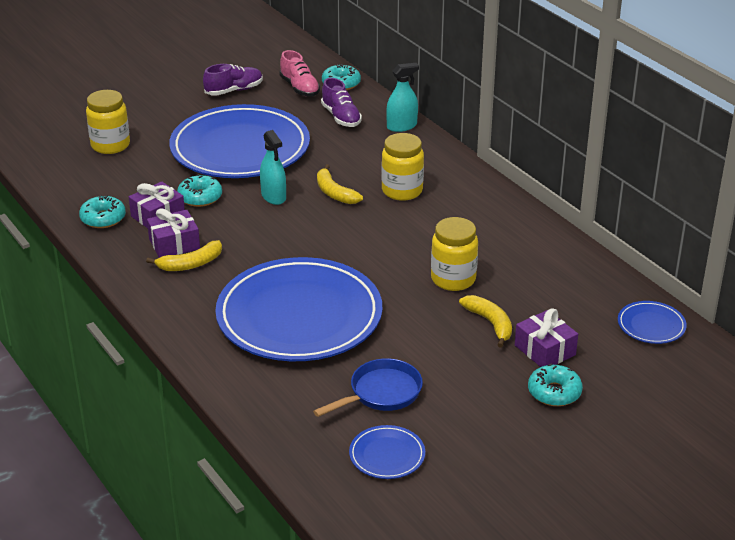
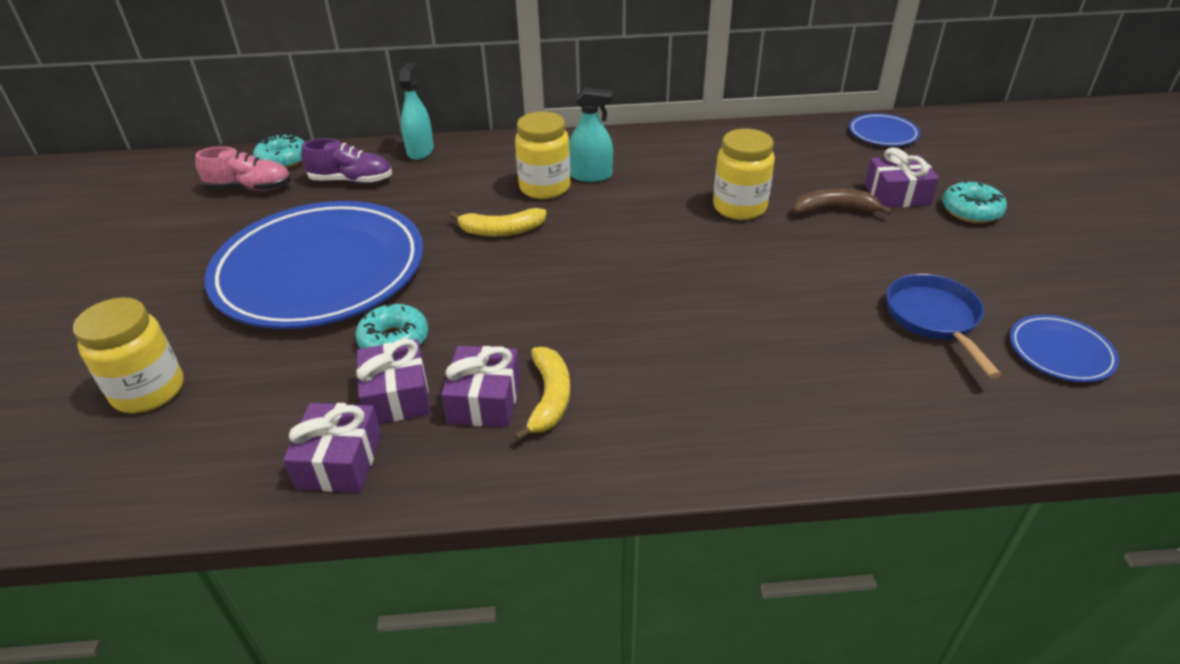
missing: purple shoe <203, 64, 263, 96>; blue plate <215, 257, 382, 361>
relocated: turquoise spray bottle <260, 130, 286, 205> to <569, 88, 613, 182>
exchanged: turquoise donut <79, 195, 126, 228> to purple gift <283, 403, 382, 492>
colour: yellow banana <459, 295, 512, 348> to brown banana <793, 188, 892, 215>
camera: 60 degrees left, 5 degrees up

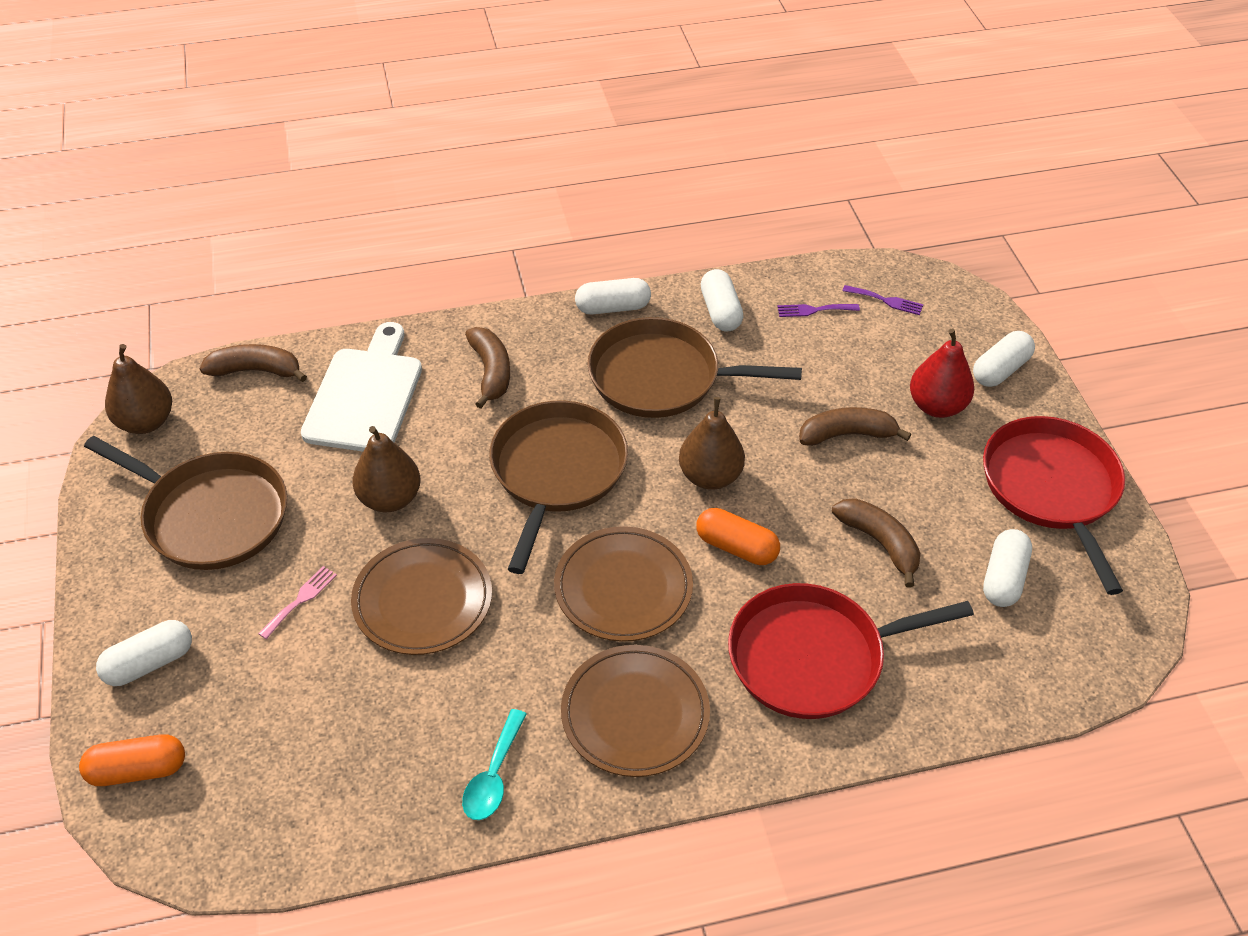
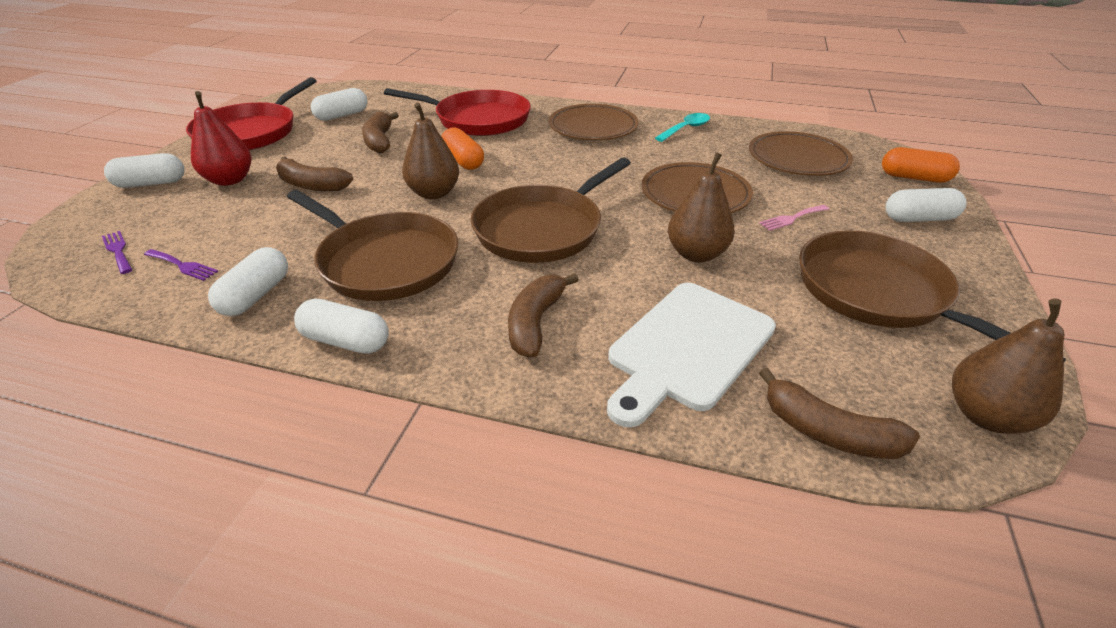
relocated: brown plate <554, 526, 693, 642> to <749, 131, 853, 176>
camera: 150 degrees left, 10 degrees down

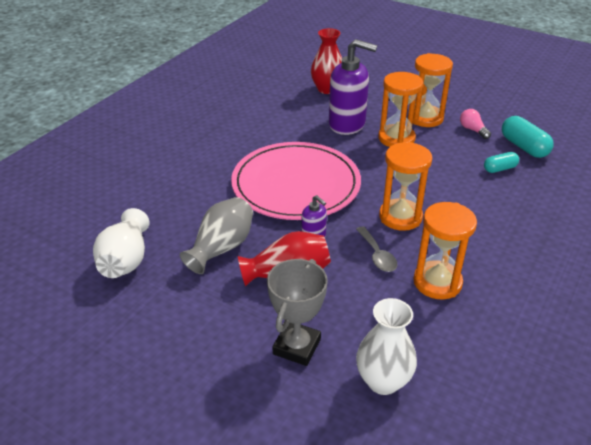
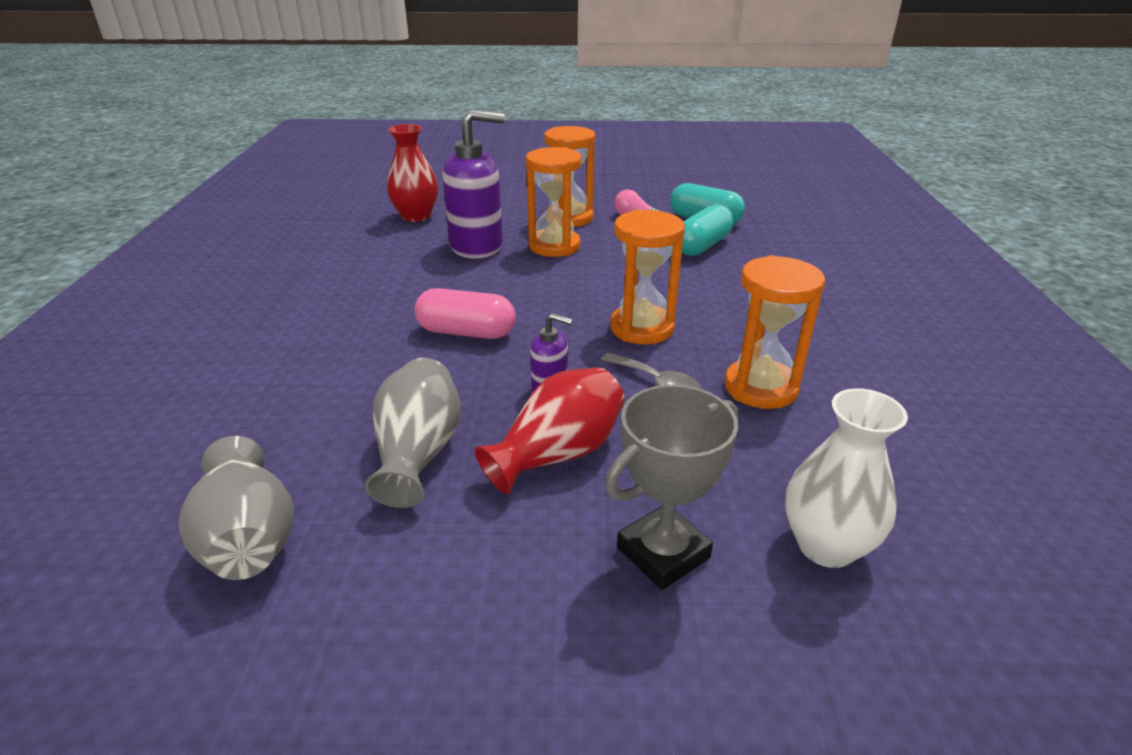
exchanged: pink plate <231, 142, 361, 220> to pink capsule <414, 288, 516, 339>
colour: white vase <93, 208, 150, 278> to grey vase <179, 436, 294, 580>
spun: grey trophy <267, 259, 328, 366> = <605, 385, 738, 590> 60 degrees clockwise
size: turquoise capsule <484, 152, 519, 173> = <682, 204, 733, 256> x1.63
camera: 30 degrees left, 5 degrees down

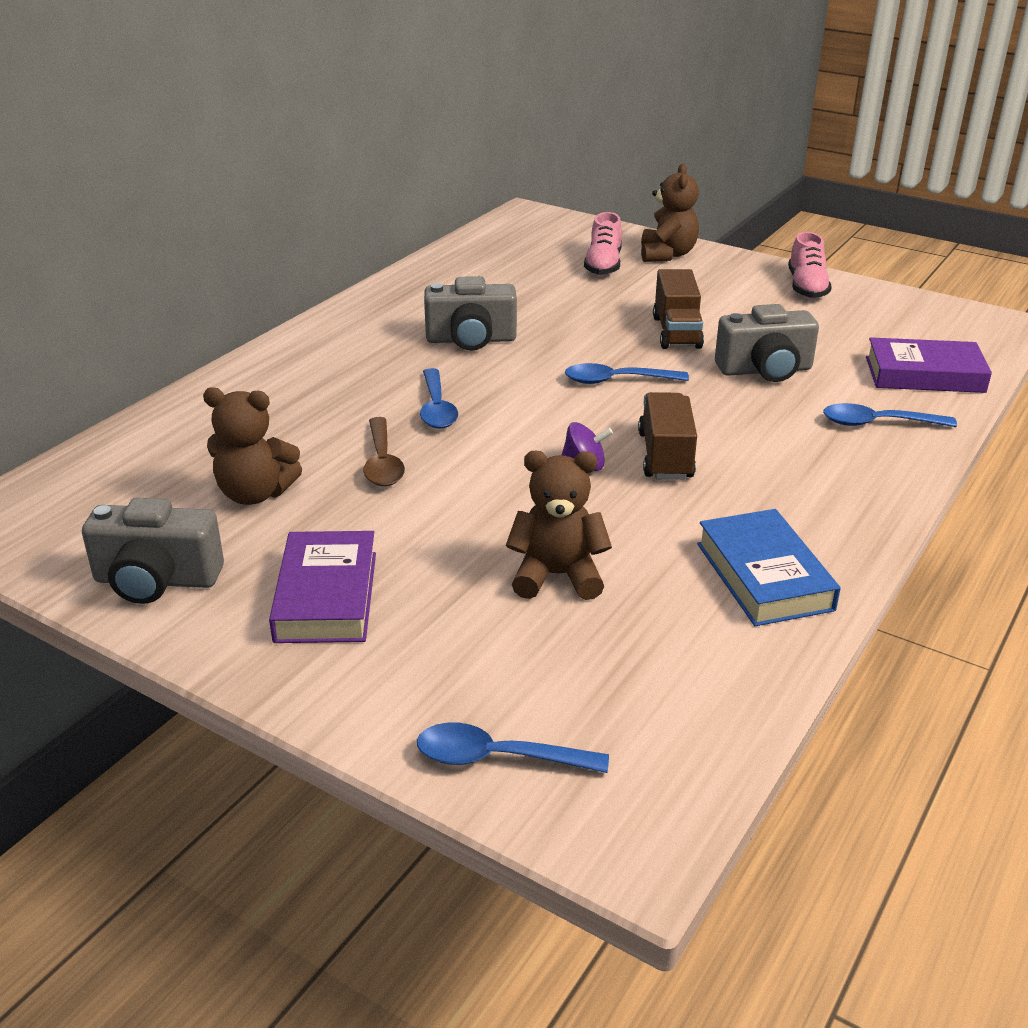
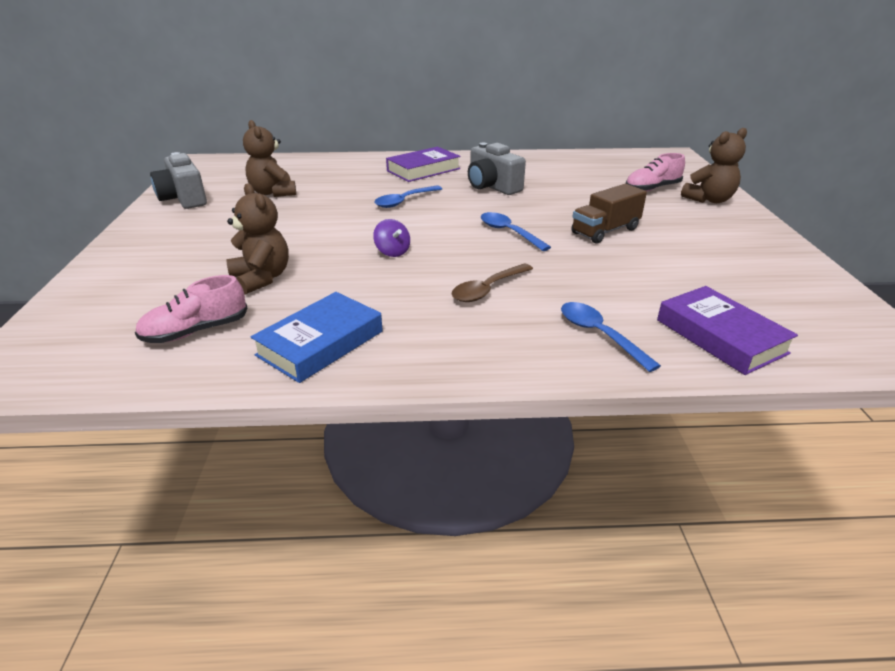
missing: blue spoon <417, 723, 609, 773>; brown truck <638, 392, 697, 480>; grey camera <715, 304, 819, 382>
relocated: purple book <269, 531, 376, 643> to <386, 147, 460, 182>; brown spoon <363, 417, 405, 486> to <451, 263, 533, 302>; pink shoe <788, 232, 832, 298> to <135, 275, 247, 343>
camera: 55 degrees right, 0 degrees up

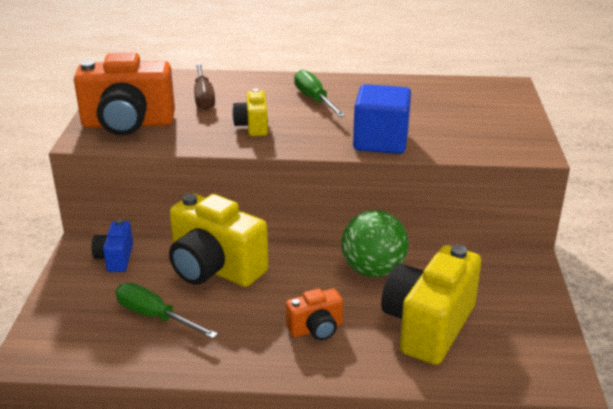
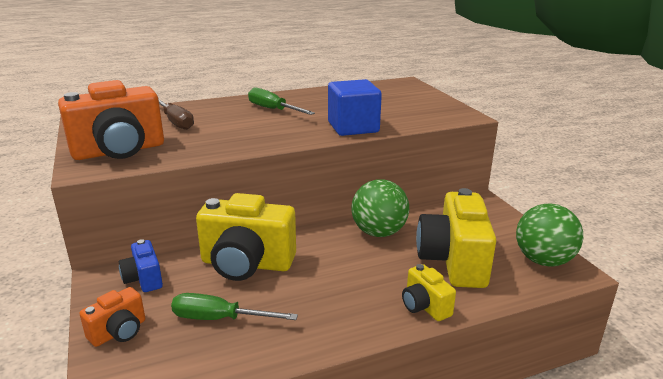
appeared: green ball <516, 204, 583, 267>
relocated: yellow camera <232, 89, 268, 136> to <402, 264, 456, 321>; orange camera <286, 288, 343, 340> to <79, 287, 145, 347>
camera: 25 degrees left, 5 degrees down

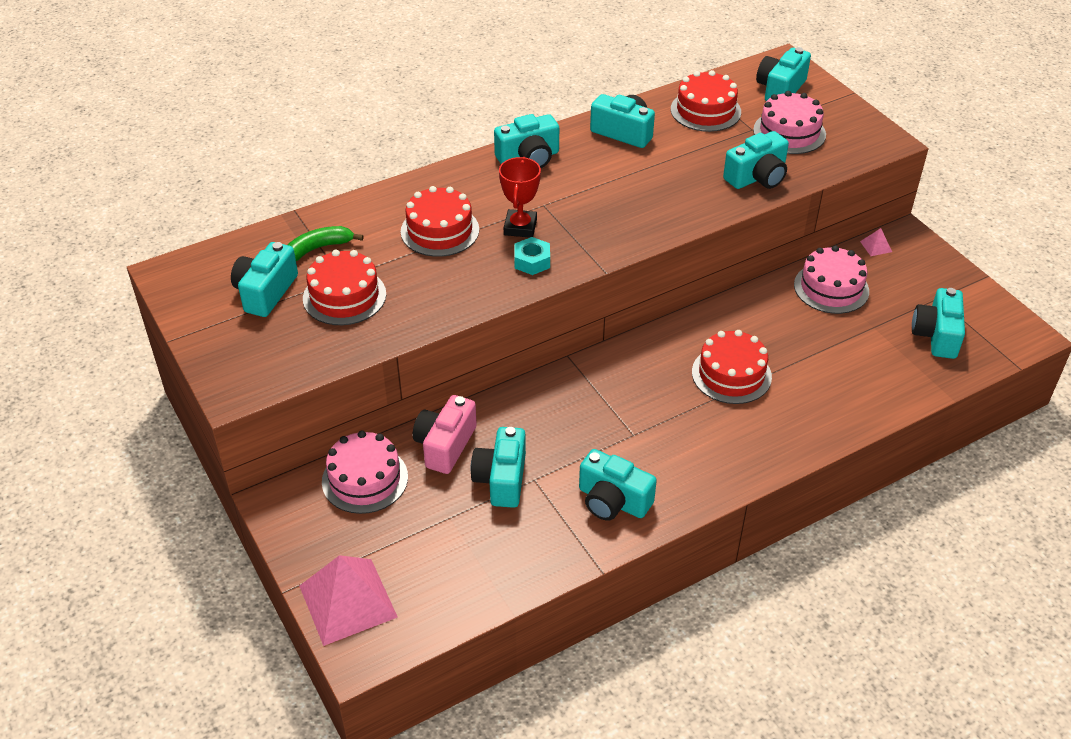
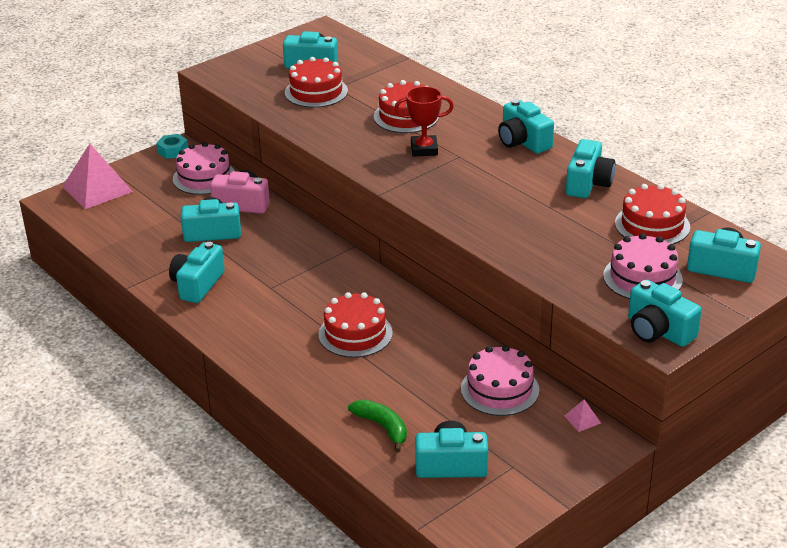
relocated: green banana <288, 226, 364, 261> to <348, 400, 407, 452>; turquoise nut <514, 237, 550, 275> to <156, 134, 188, 159>; turquoise camera <723, 131, 789, 189> to <628, 279, 702, 347>
camera: 80 degrees right, 10 degrees down

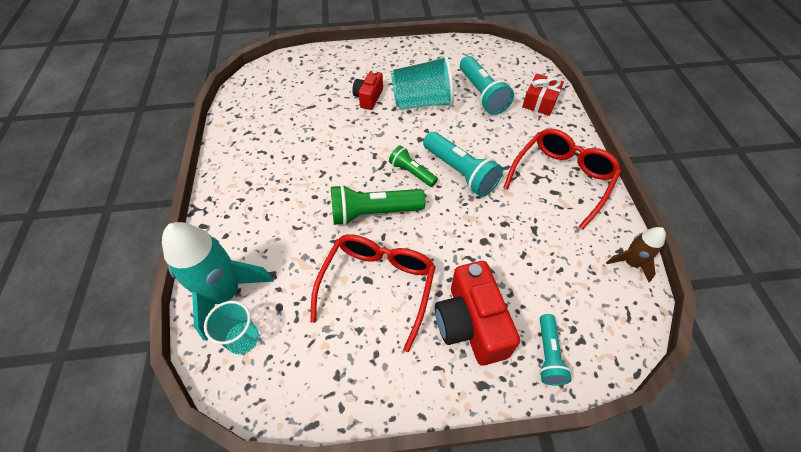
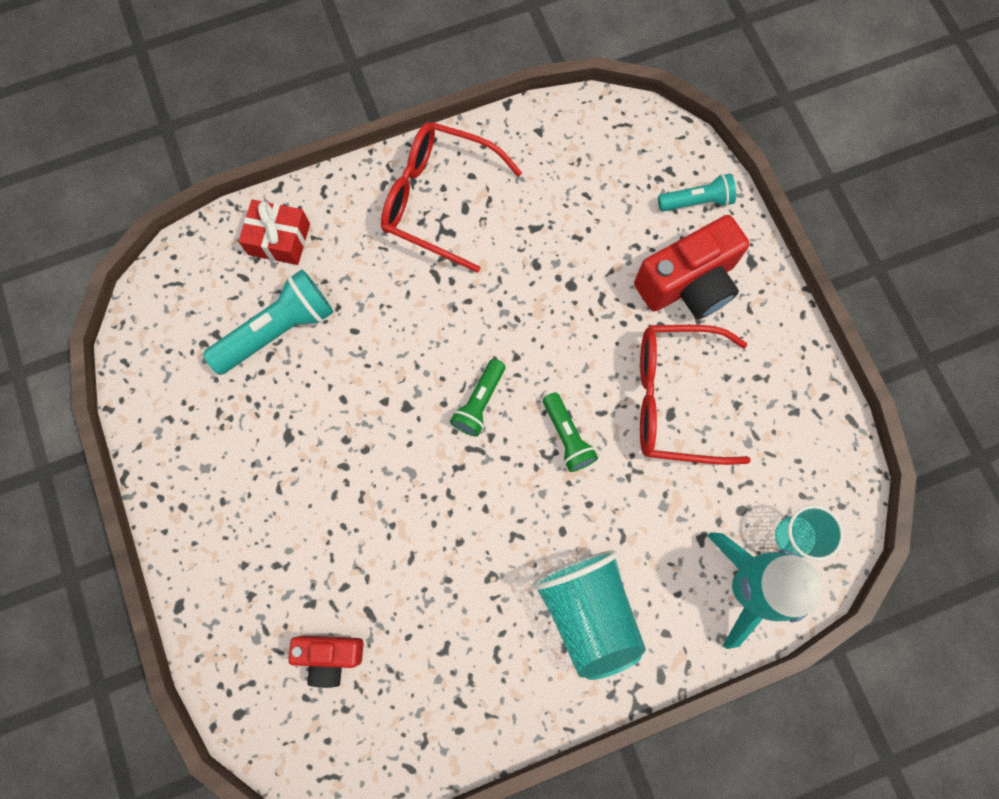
missing: turquoise flashlight <423, 132, 503, 197>; brown rocket <606, 227, 666, 282>
relocated: red camera <352, 70, 383, 110> to <288, 635, 363, 688>; turquoise cup <391, 55, 454, 110> to <532, 550, 646, 680>
size: green flashlight <331, 184, 425, 226> = <543, 392, 598, 472> x0.60
camera: 105 degrees left, 20 degrees up

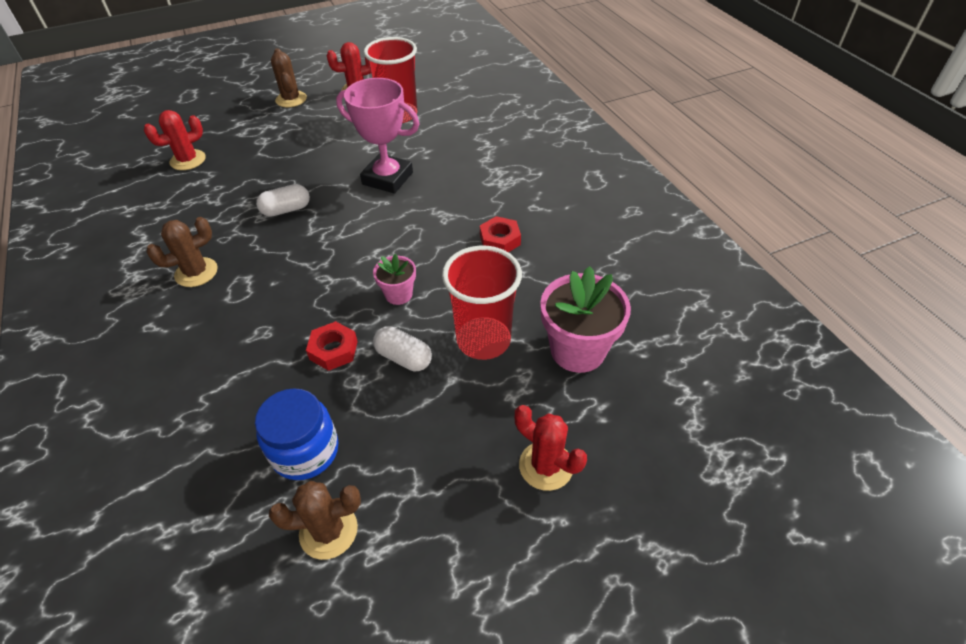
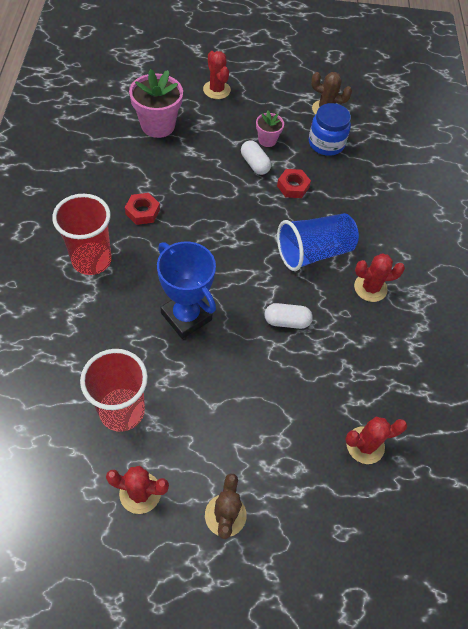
appeared: blue cup <277, 213, 359, 271>
relocated: pink flower pot <373, 254, 416, 305> to <256, 111, 284, 147>; red cup <442, 246, 522, 360> to <52, 194, 112, 275>
colour: brown cactus <146, 217, 218, 287> to red cactus <354, 253, 405, 302>; pink trophy <336, 78, 419, 193> to blue trophy <157, 241, 216, 339>
camera: 160 degrees left, 10 degrees up

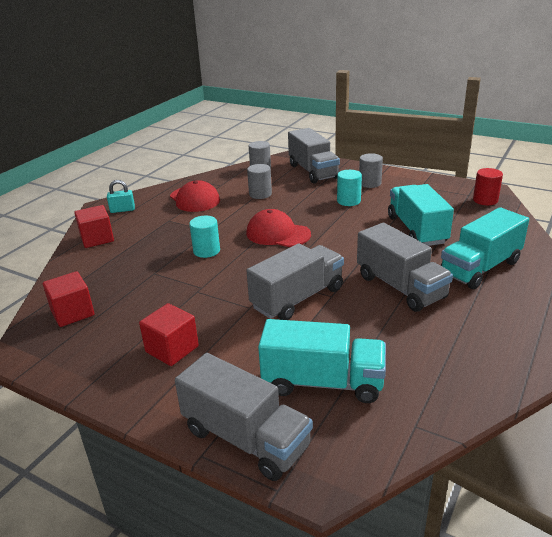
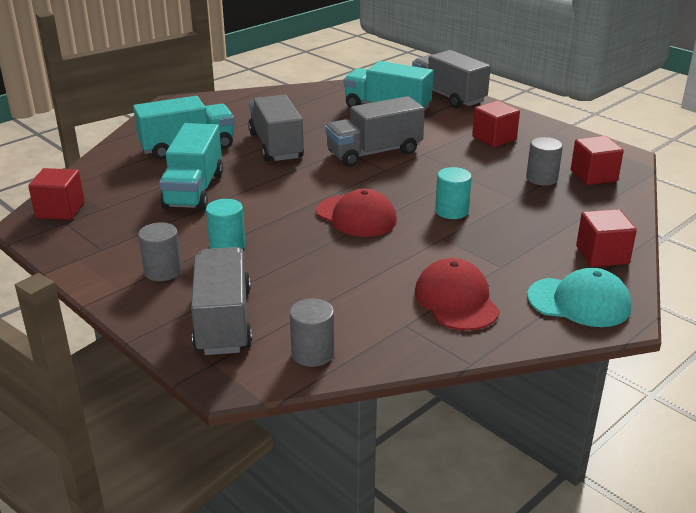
relocated: grey cylinder <247, 164, 272, 199> to <526, 137, 563, 186>
exchanged: turquoise padlock <107, 180, 135, 213> to turquoise cap <527, 268, 632, 327>; red cylinder <473, 168, 503, 205> to red cube <28, 168, 85, 220>
camera: 165 degrees left, 0 degrees up

